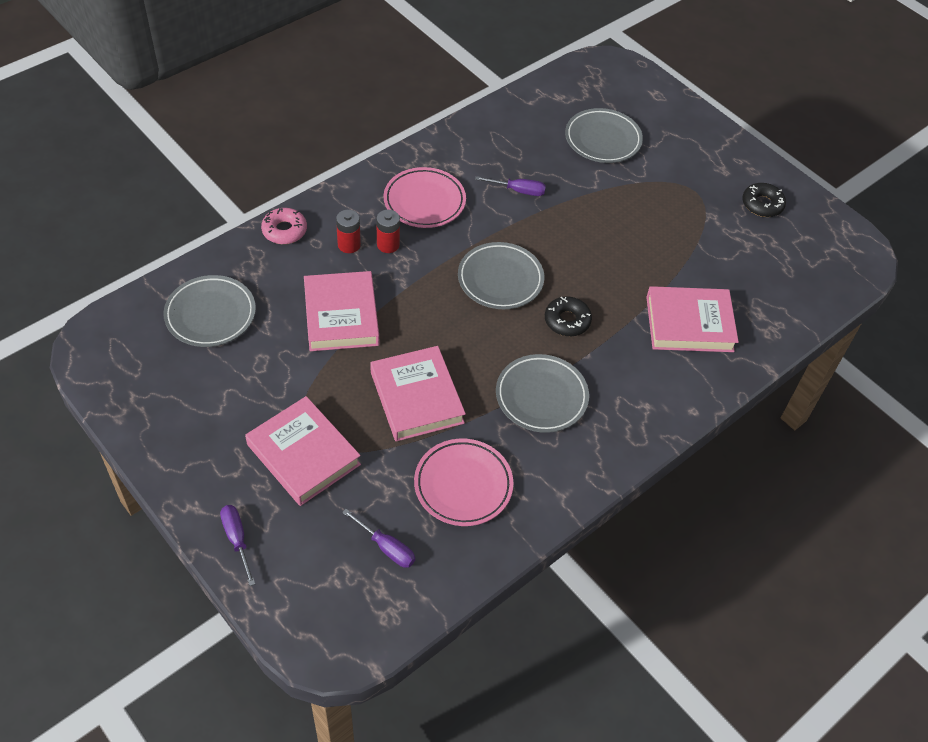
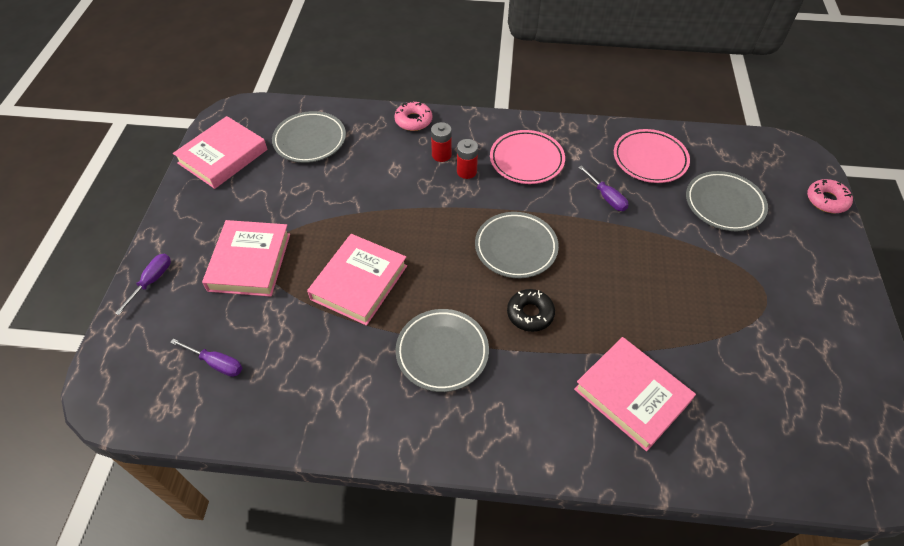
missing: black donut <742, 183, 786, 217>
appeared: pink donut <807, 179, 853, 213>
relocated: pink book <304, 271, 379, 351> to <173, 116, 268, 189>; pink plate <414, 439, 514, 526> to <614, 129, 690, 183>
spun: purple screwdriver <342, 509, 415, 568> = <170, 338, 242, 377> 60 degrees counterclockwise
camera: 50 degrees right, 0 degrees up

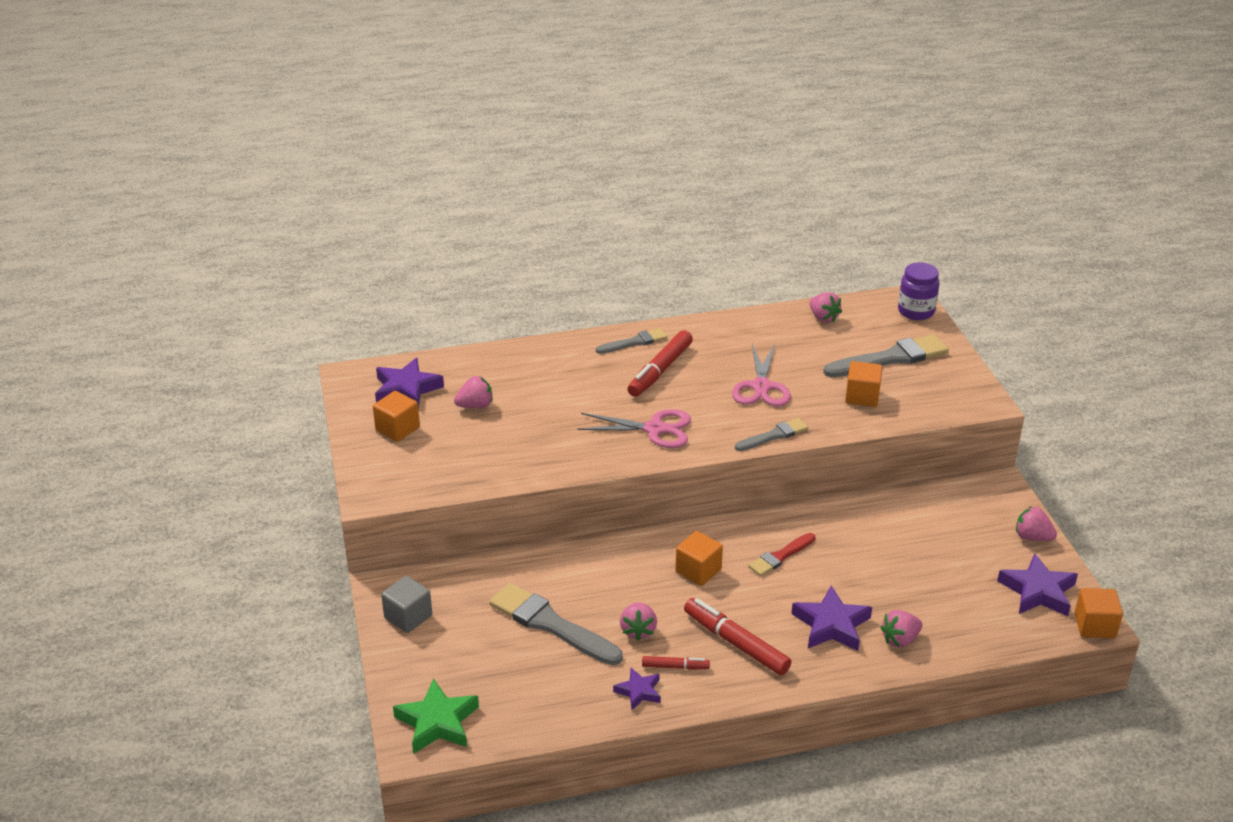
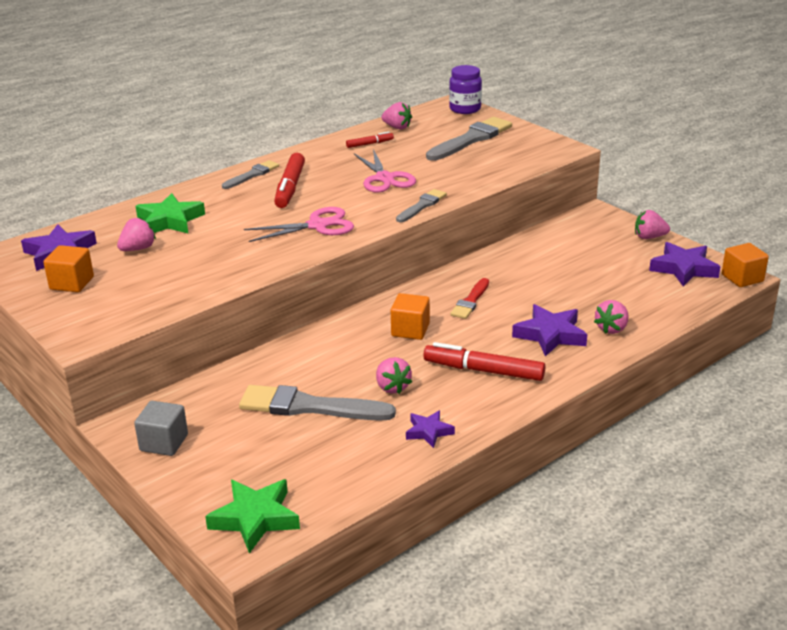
missing: orange cube <845, 361, 883, 407>
appeared: green star <136, 193, 205, 234>
relocated: red marker <642, 656, 710, 670> to <346, 132, 394, 148>
camera: 25 degrees left, 5 degrees down

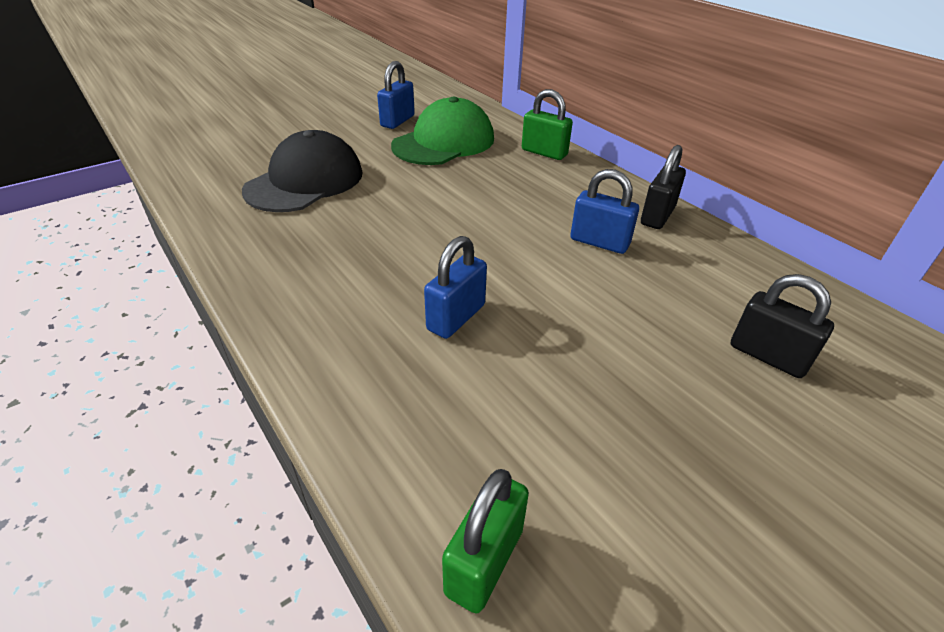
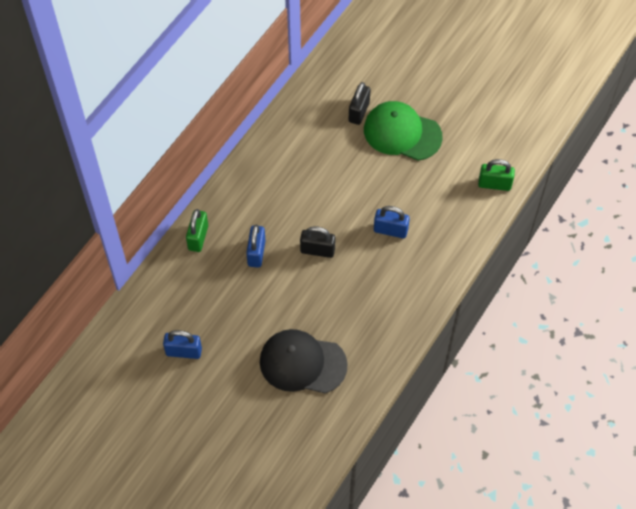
relocated: green cap <391, 97, 494, 165> to <364, 101, 443, 161>; blue padlock <570, 169, 639, 254> to <246, 225, 266, 268>; black padlock <641, 145, 686, 229> to <300, 226, 335, 258>
camera: 110 degrees left, 20 degrees up

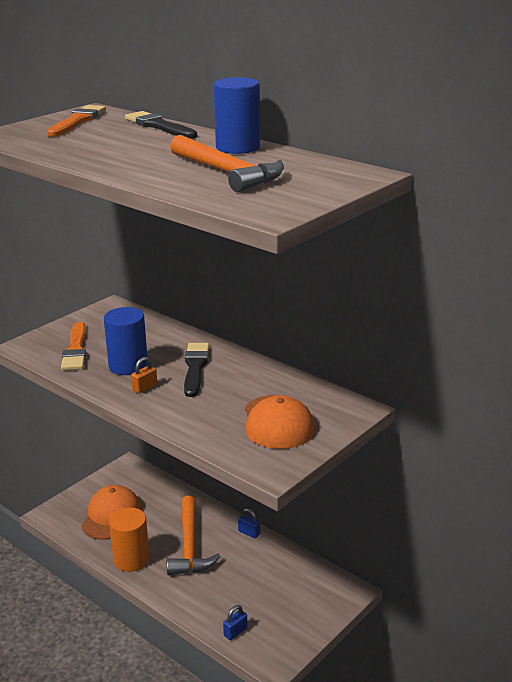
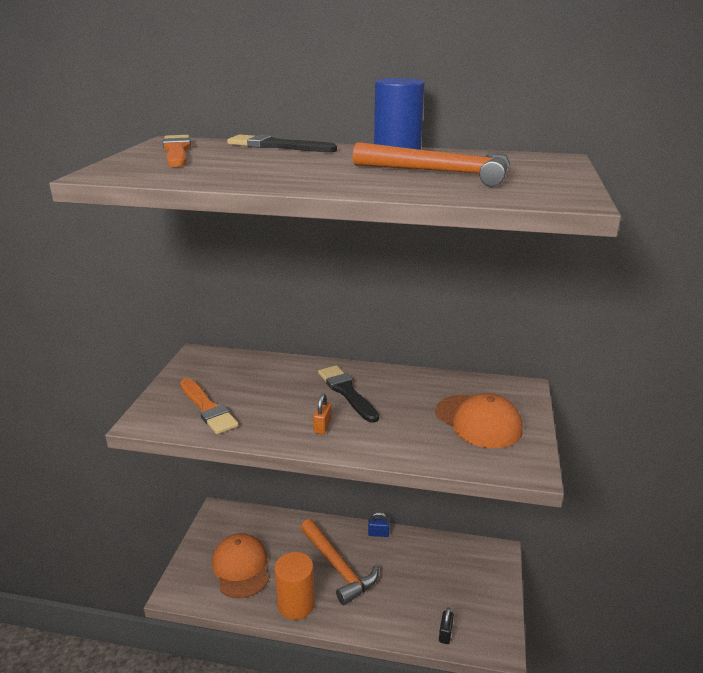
missing: blue cylinder <104, 307, 147, 375>
colour: blue padlock <223, 605, 248, 640> to black padlock <439, 607, 454, 644>
camera: 30 degrees left, 0 degrees up

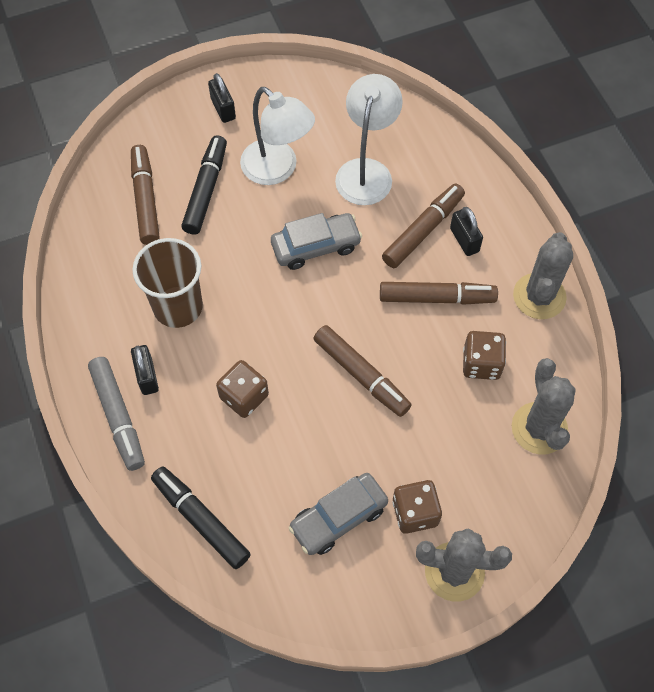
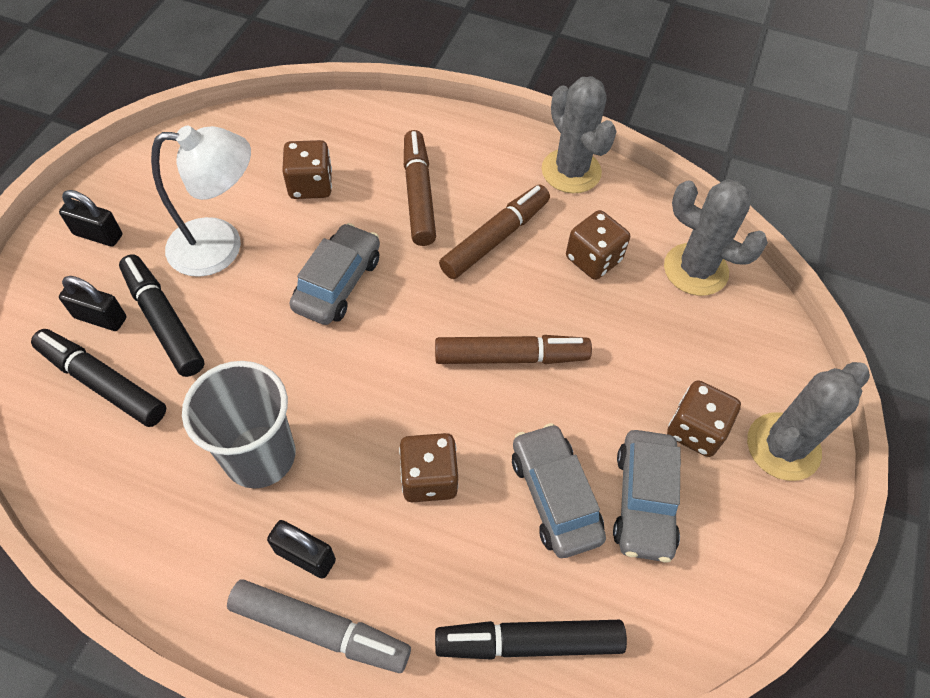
appeared: grey car <512, 423, 606, 558>
relocated: black padlock <450, 207, 483, 256> to <59, 276, 126, 331>
exchanged: white lamp <335, 74, 403, 205> to brown dice <282, 140, 332, 199>
colour: brown marker <131, 145, 160, 245> to black marker <31, 329, 166, 427>; brown cup <132, 238, 203, 328> to grey cup <182, 361, 295, 489>
camera: 50 degrees left, 5 degrees down

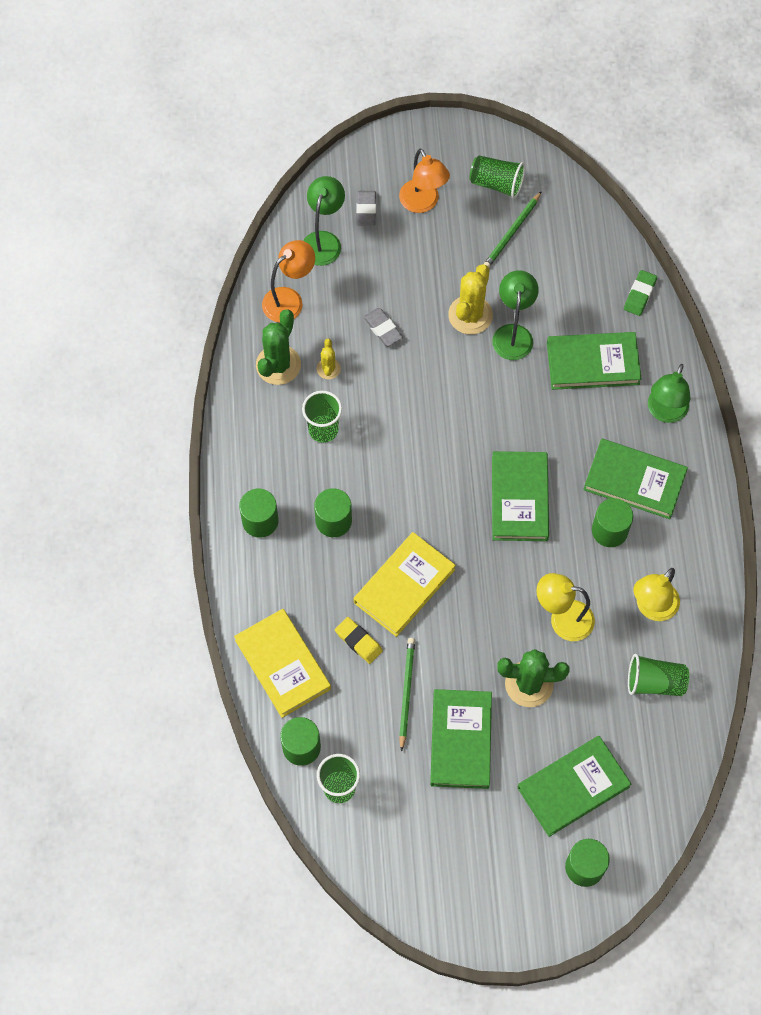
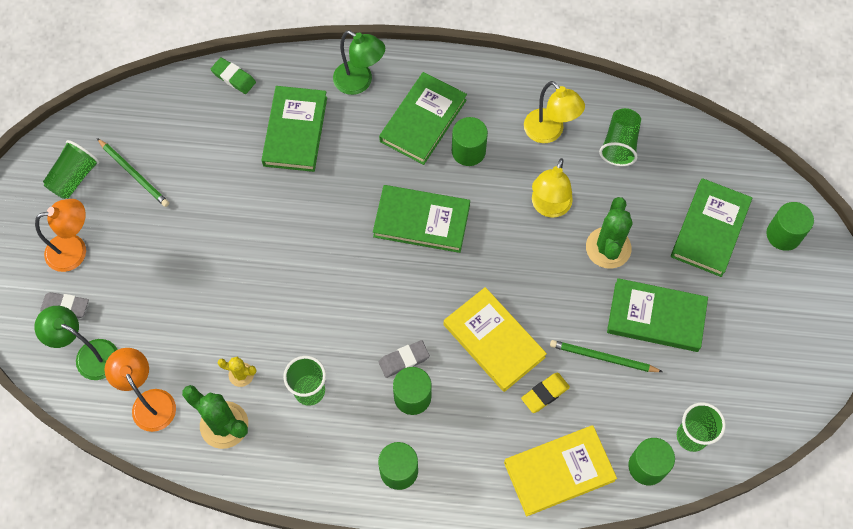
missing: yellow cactus <448, 264, 493, 334>; green lamp <492, 270, 539, 360>
relocated: grey eraser <363, 308, 403, 347> to <379, 340, 430, 378>
spun: green book <517, 736, 631, 837> = <671, 178, 752, 277> 45 degrees clockwise
camera: 80 degrees left, 0 degrees up

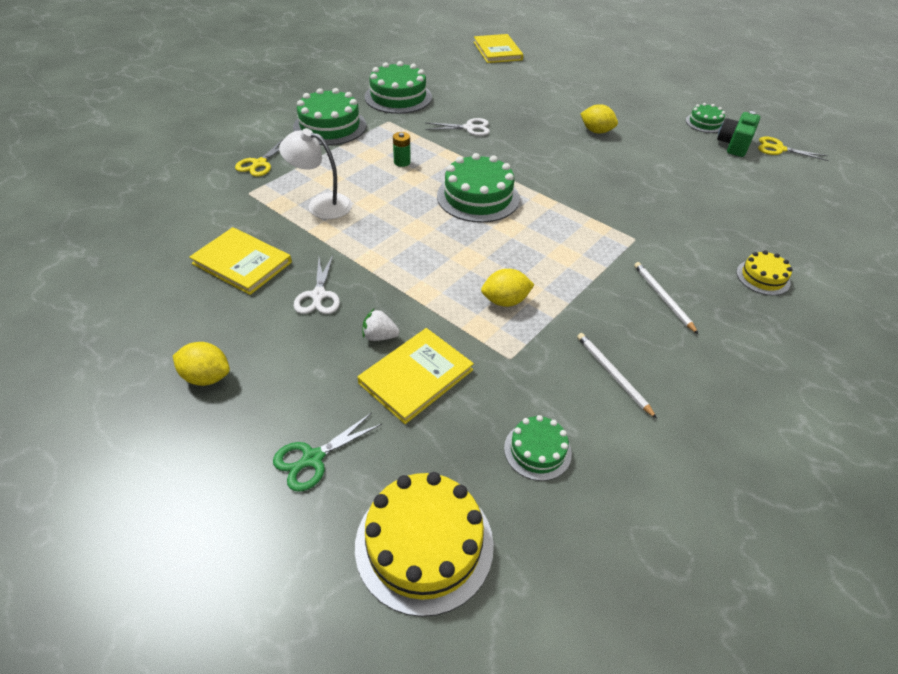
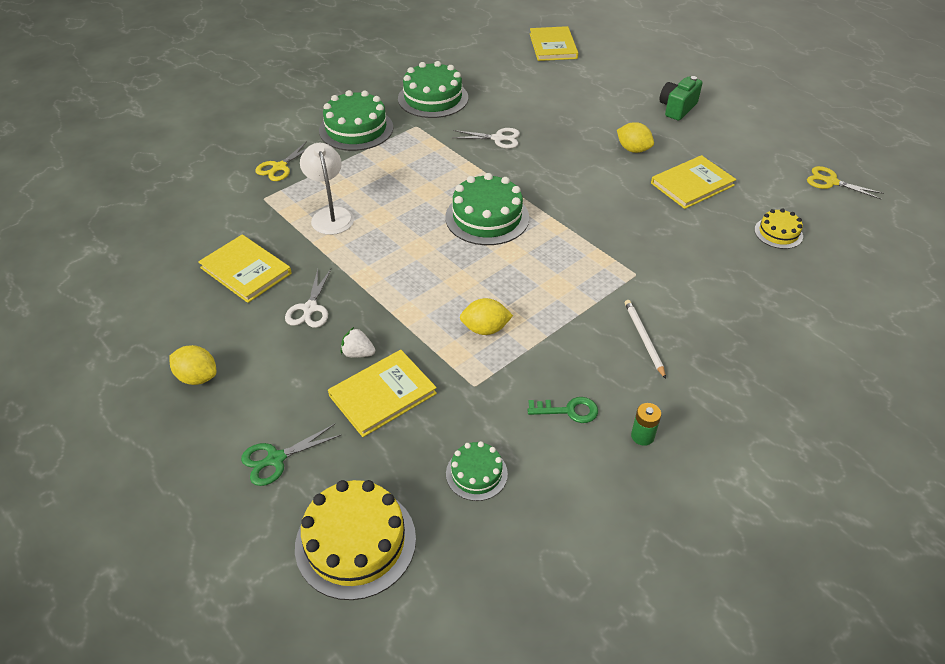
missing: green cake <686, 103, 725, 133>
appeared: yellow book <651, 155, 736, 209>
relocated: green battery <393, 132, 411, 167> to <631, 403, 661, 446>; green camera <717, 111, 760, 157> to <659, 76, 702, 121>; yellow cake <736, 250, 793, 295> to <754, 209, 803, 249>
exchanged: white pencil <577, 333, 657, 419> to green key <527, 397, 598, 423>
spun: white lamp <279, 128, 352, 219> = <300, 143, 354, 235> 45 degrees clockwise
camera: 10 degrees right, 0 degrees up

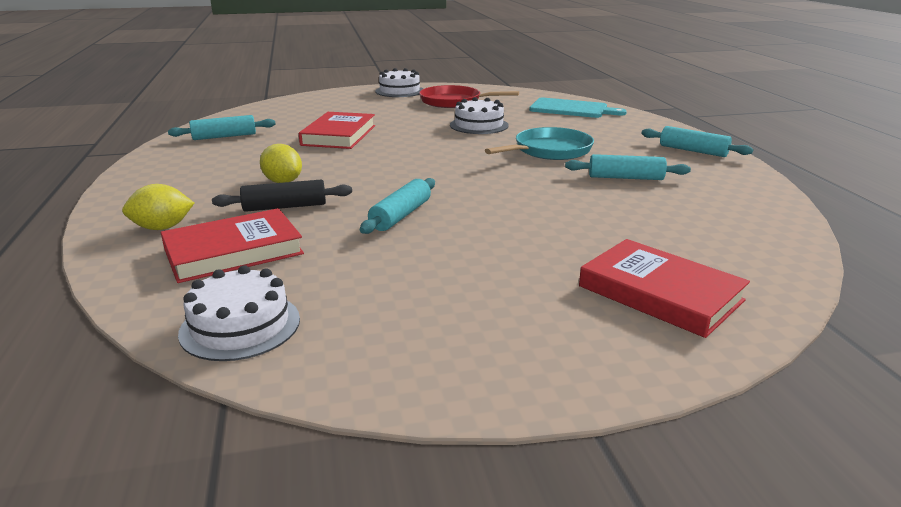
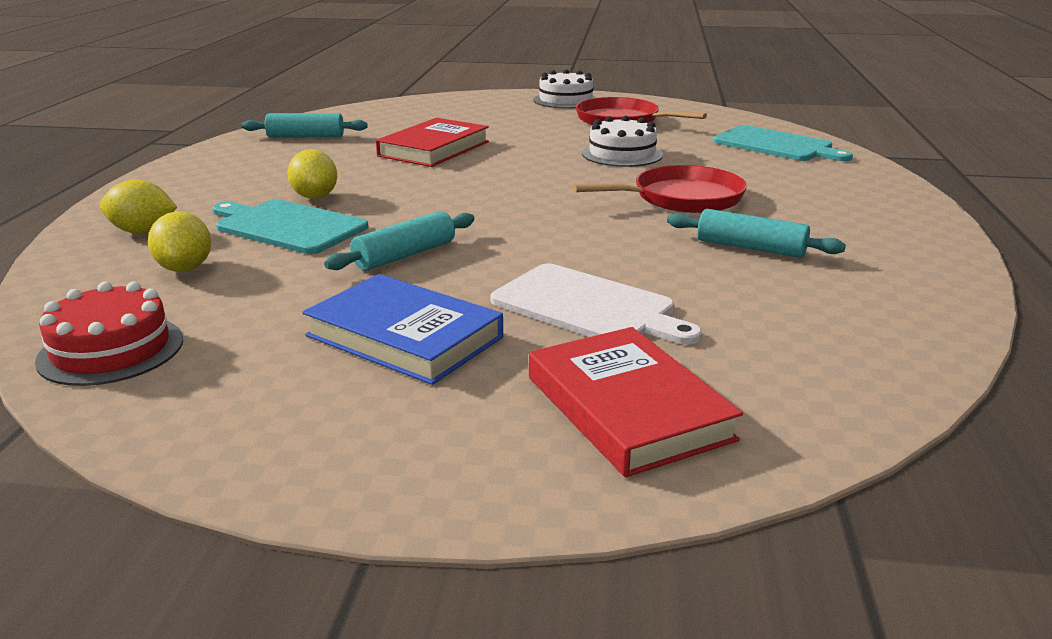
missing: turquoise rolling pin <642, 126, 753, 157>
appeared: blue book <302, 274, 503, 385>; white cutting board <491, 263, 702, 345>
exchanged: red book <161, 208, 304, 283> to yellow lemon <148, 212, 211, 272>; black rolling pin <212, 180, 352, 212> to turquoise cutting board <212, 199, 368, 254>
colour: white cake <178, 265, 300, 361> to red cake <35, 282, 183, 386>; turquoise pan <485, 127, 594, 160> to red pan <572, 165, 747, 213>
camera: 20 degrees right, 0 degrees up

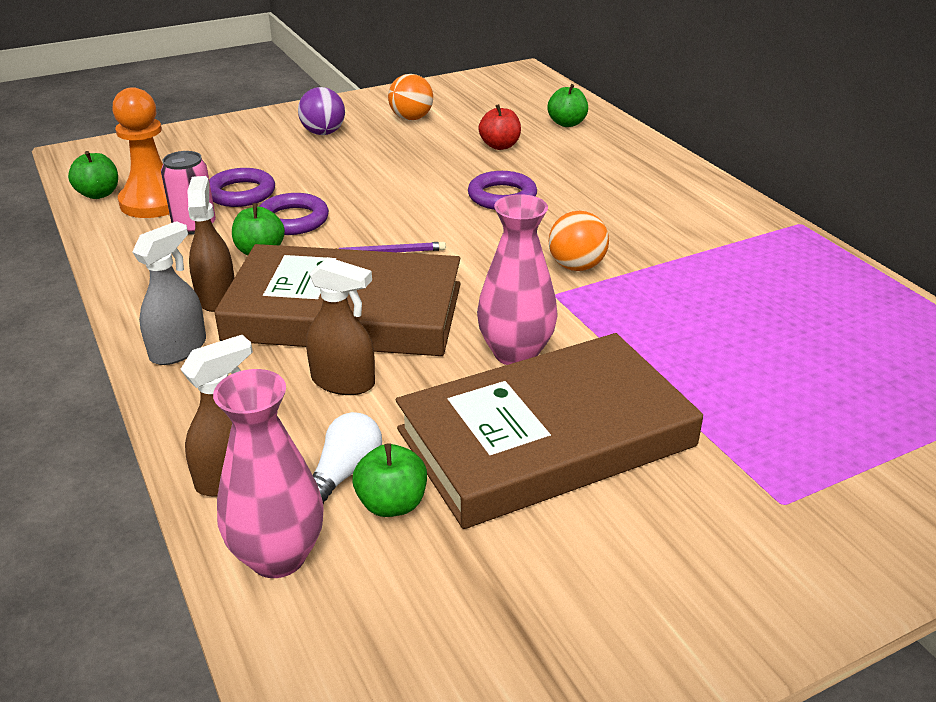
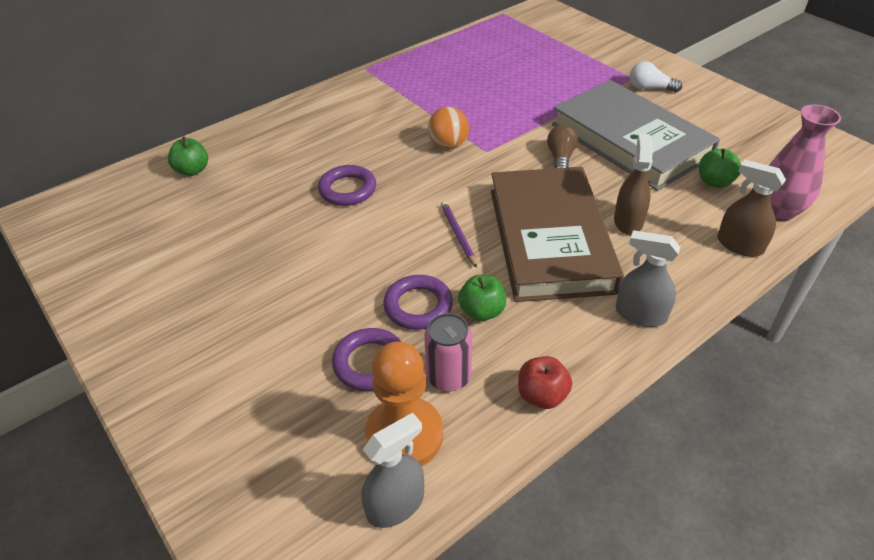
missing: brown spray bottle <187, 176, 234, 312>; purple ball <298, 87, 345, 135>; orange ball <388, 74, 433, 120>
relocated: white light bulb <313, 412, 382, 505> to <630, 61, 682, 92>; red apple <478, 104, 521, 150> to <518, 356, 572, 409>
exchanged: green apple <68, 151, 118, 199> to grey spray bottle <361, 413, 424, 528>; pink vase <477, 194, 558, 365> to brown light bulb <547, 125, 578, 168>
colour: brown book <396, 333, 703, 529> to grey book <552, 80, 720, 191>
camera: 100 degrees left, 10 degrees up

